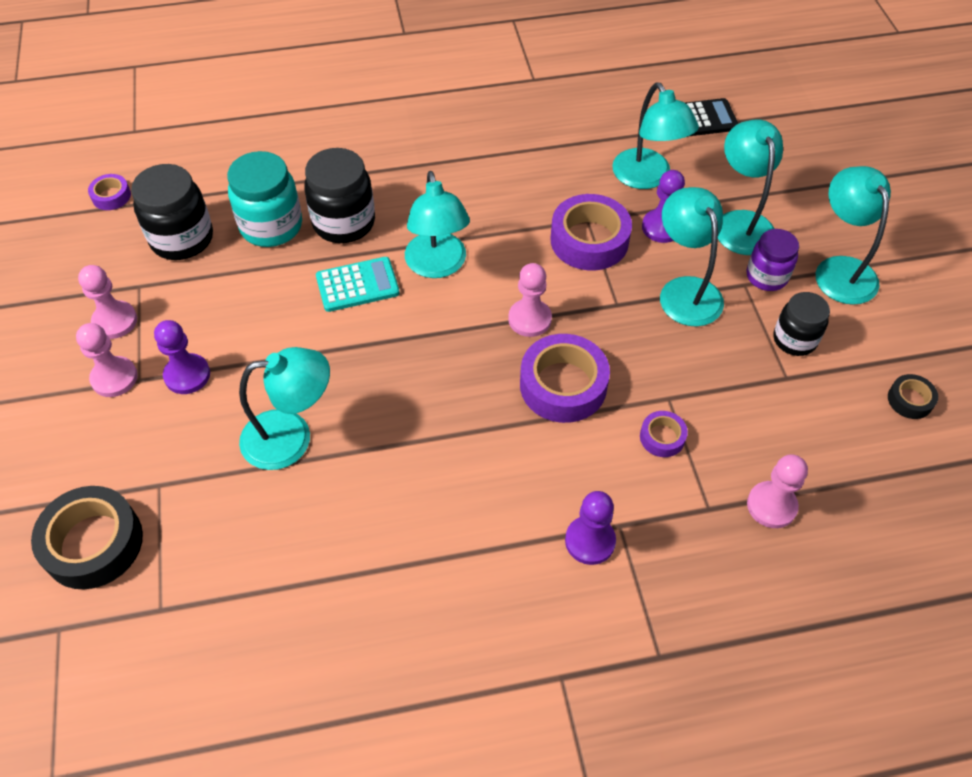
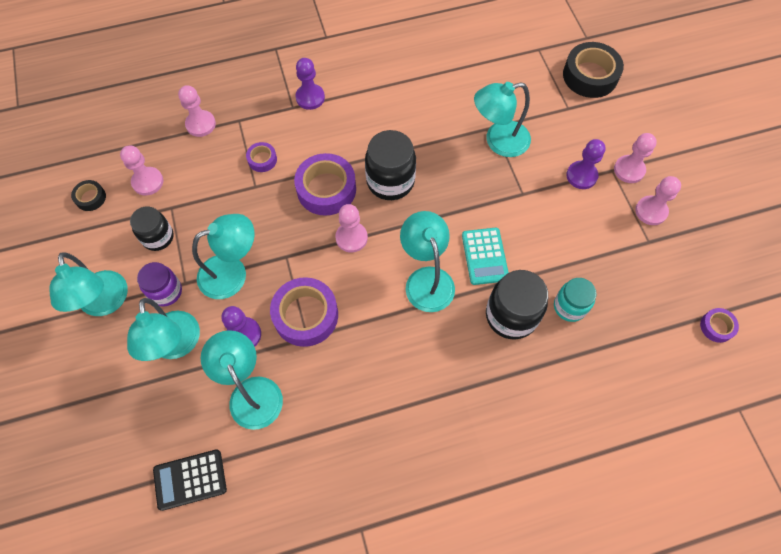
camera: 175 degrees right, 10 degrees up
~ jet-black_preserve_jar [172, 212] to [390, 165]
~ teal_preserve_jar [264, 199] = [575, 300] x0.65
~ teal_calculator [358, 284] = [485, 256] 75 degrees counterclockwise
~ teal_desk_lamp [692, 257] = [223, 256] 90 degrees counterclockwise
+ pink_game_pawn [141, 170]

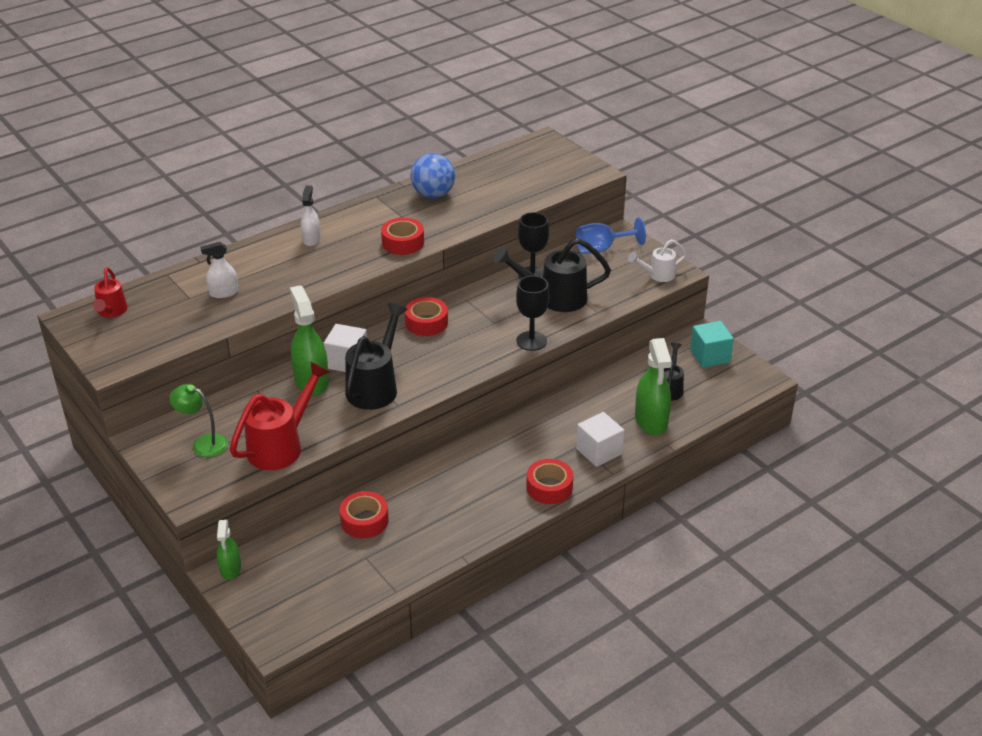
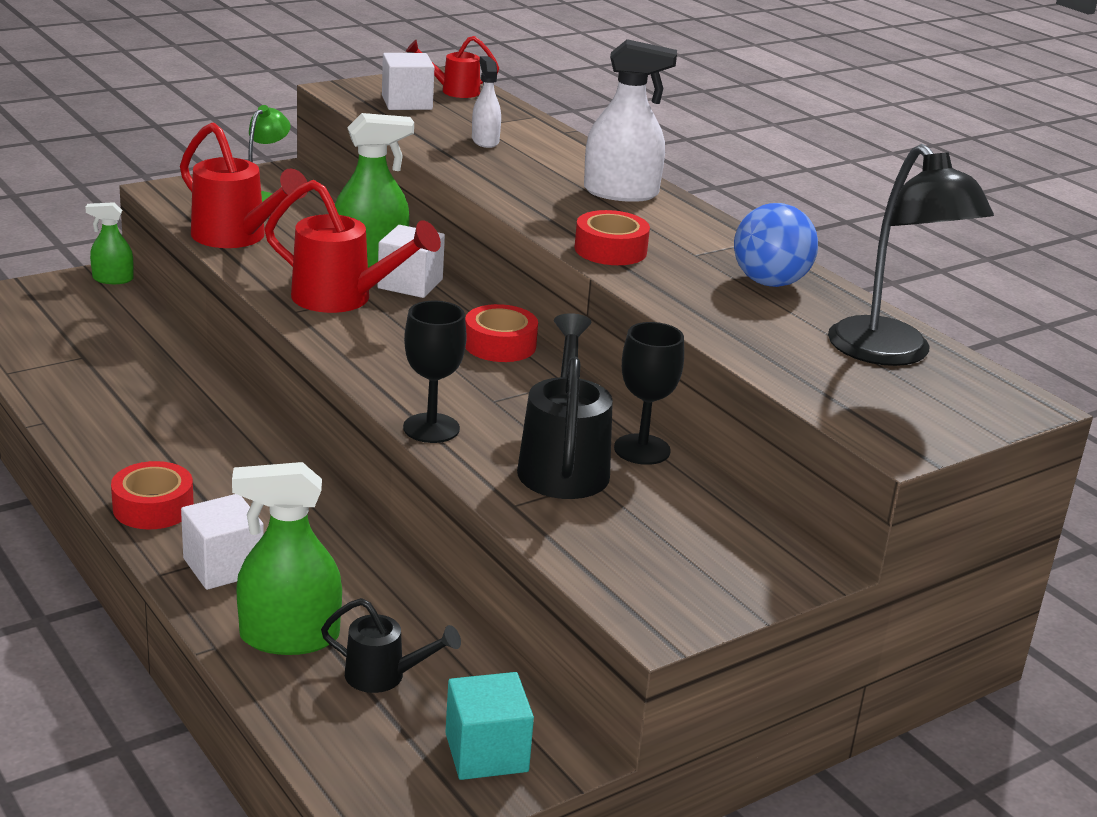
camera: 90 degrees right, 10 degrees down
~ white_spray_bottle [311, 215] = [630, 120] x1.72
- crimson_roll_of_tape [364, 514]
~ jet-black_sprinkling_can [376, 356] to crimson_sprinkling_can [352, 246]
- royal_blue_wine_glass [611, 235]
- white_sprinkling_can [657, 260]
+ white_cube [408, 81]
+ jet-black_desk_lamp [911, 255]

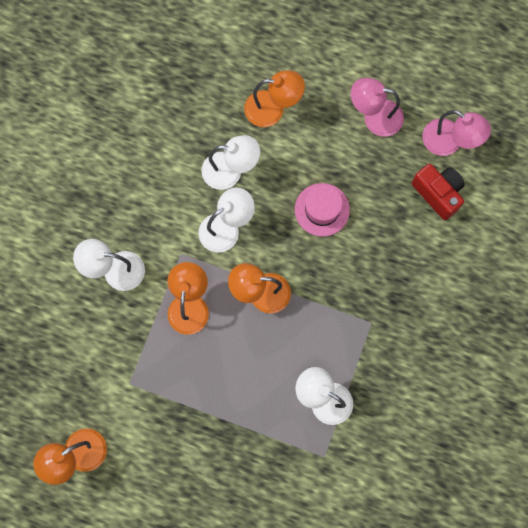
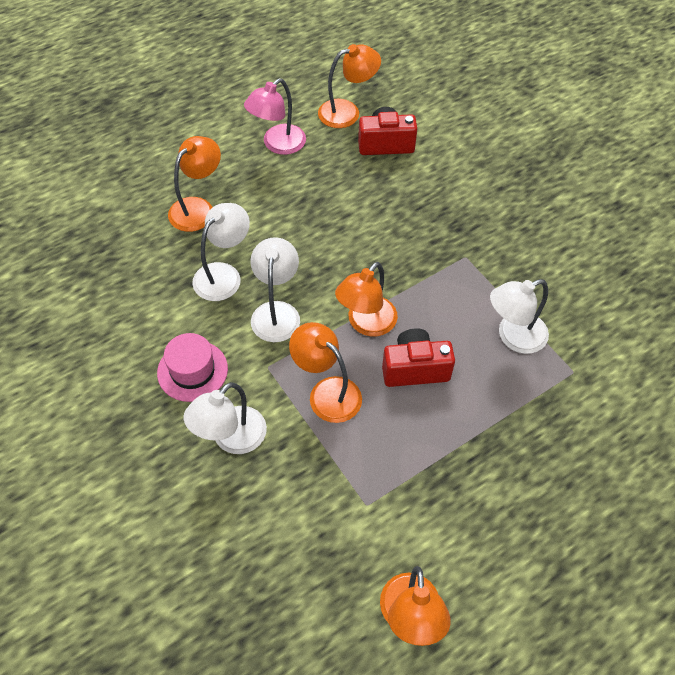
camera: 55 degrees left, 20 degrees down
~ pink_tall_hat [322, 209] to [192, 367]
~ pink_desk_lamp [456, 133] to orange-coloured_desk_lamp [349, 86]
+ crimson_compact_camera [418, 357]

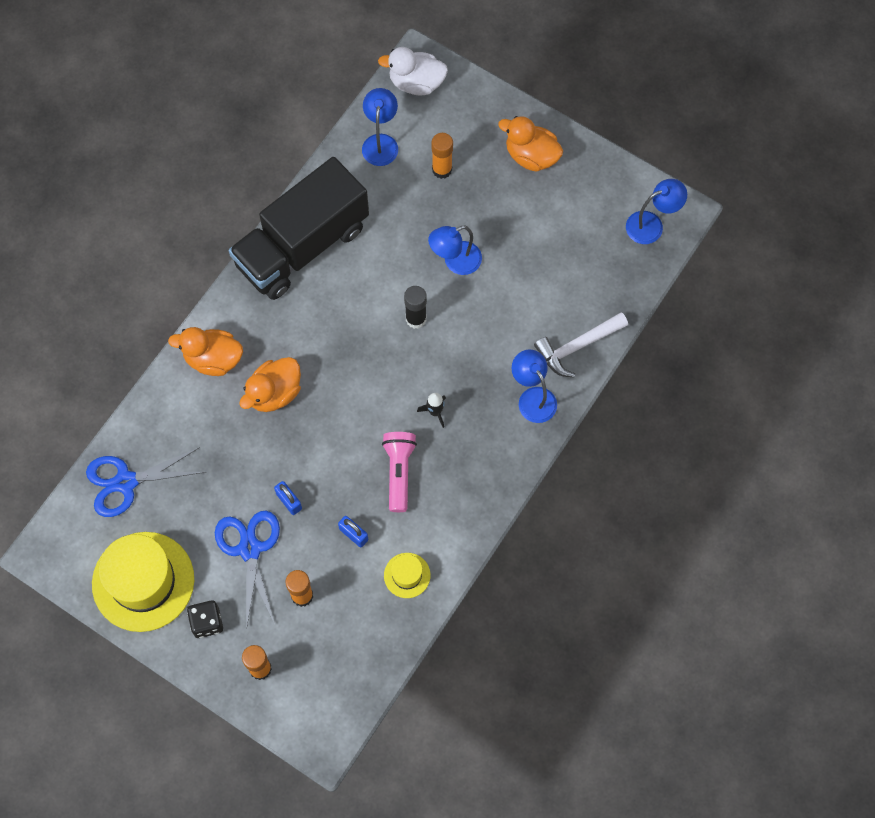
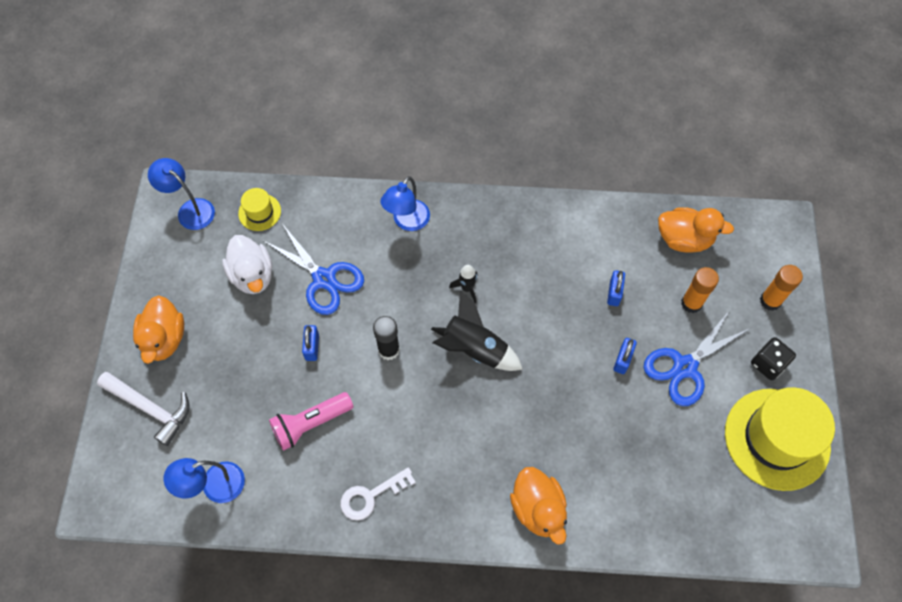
camera: 120 degrees left, 5 degrees down
~ royal_blue_pair_of_scissors [146, 482] to [314, 270]
~ jet-black_toy_truck [299, 228] to white_door_key [378, 494]
~ orange-coloured_duck [270, 384] to [696, 229]
~ white_duck [413, 71] to [247, 264]
~ pink_pocket_torch [399, 472] to [311, 421]
~ yellow_tall_hat [407, 575] to [259, 209]
~ royal_blue_desk_lamp [455, 250] to royal_blue_lock [310, 343]
- orange-coloured_stick_of_glue [442, 156]
~ white_hammer [581, 344] to [143, 409]
+ jet-black_rocket [477, 331]

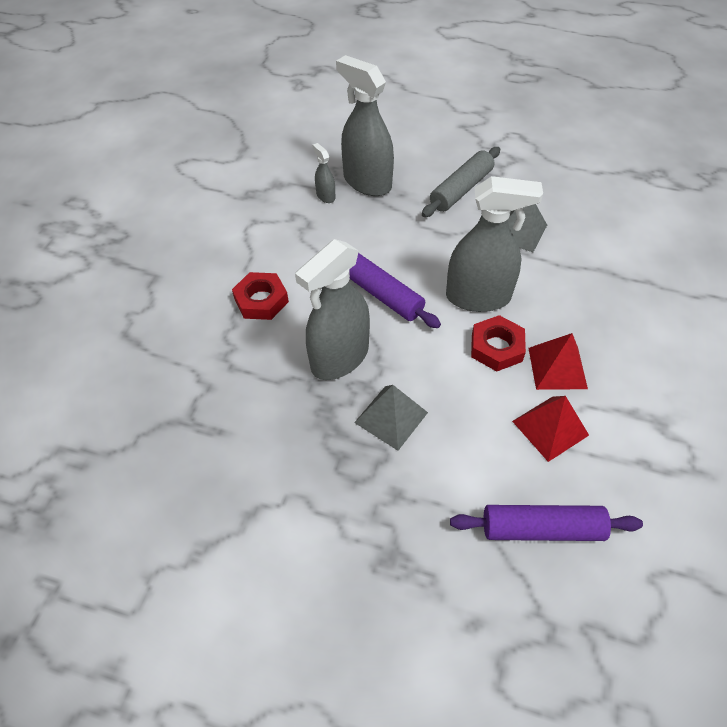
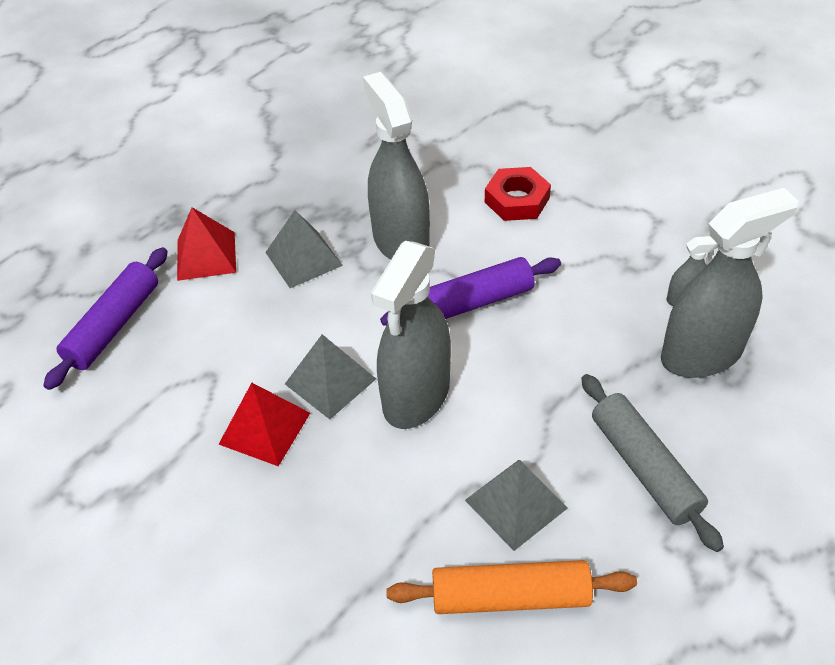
camera: 115 degrees right, 5 degrees down
~ crimson_hexagon_nut [498, 343] to grey_pyramid [330, 376]
~ crimson_pyramid [550, 429] to [206, 244]
+ orange-coloured_pastry_roller [511, 587]

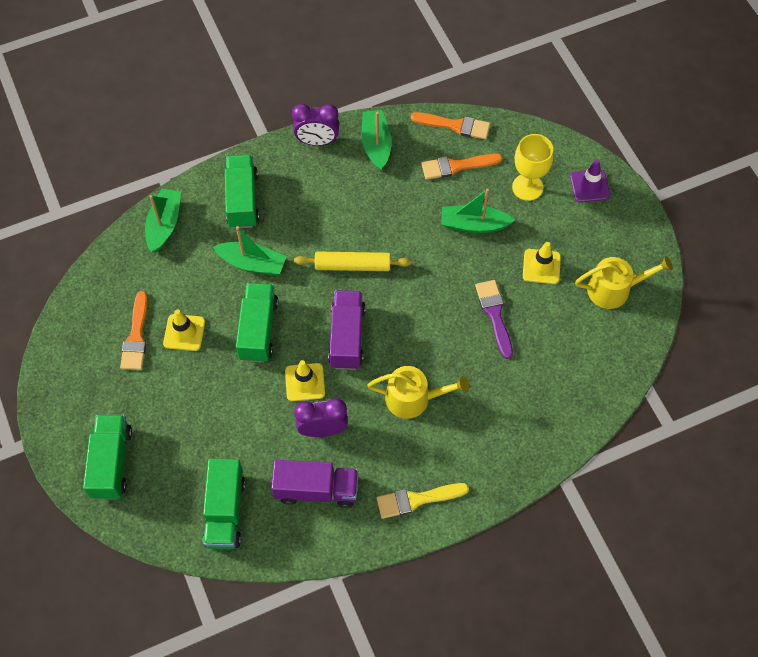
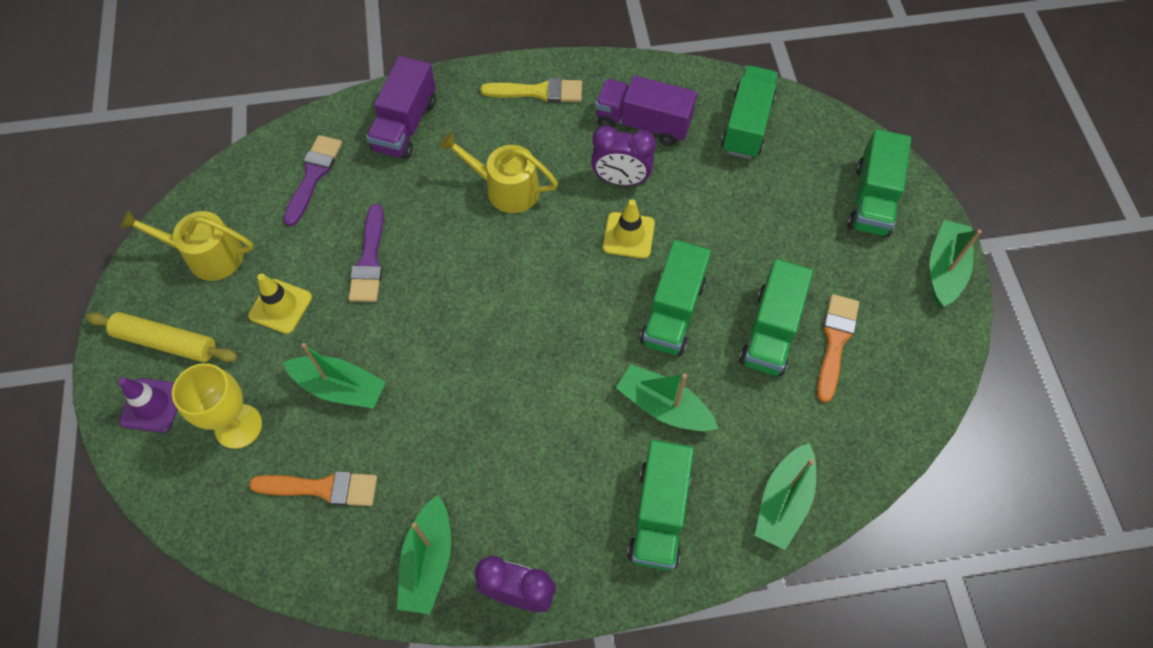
camera: 165 degrees left, 0 degrees up
~ yellow_traffic_cone [184, 330] to leaf-green_toy_truck [776, 318]
~ yellow_pastry_roller [352, 261] to [162, 337]
~ violet_toy_truck [347, 330] to [401, 107]
- orange-coloured_paintbrush [450, 126]
+ violet_paintbrush [312, 180]
+ leaf-green_sailboat [956, 263]

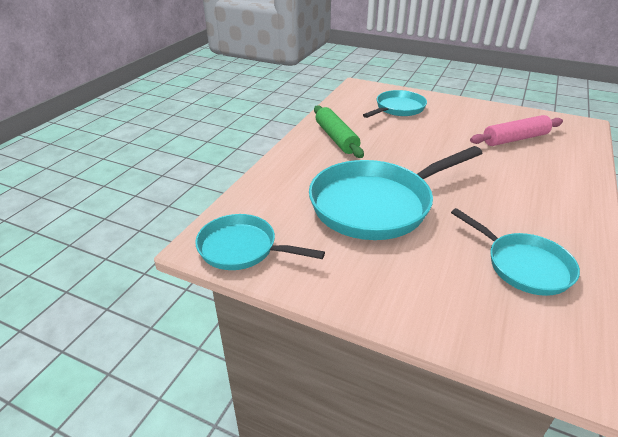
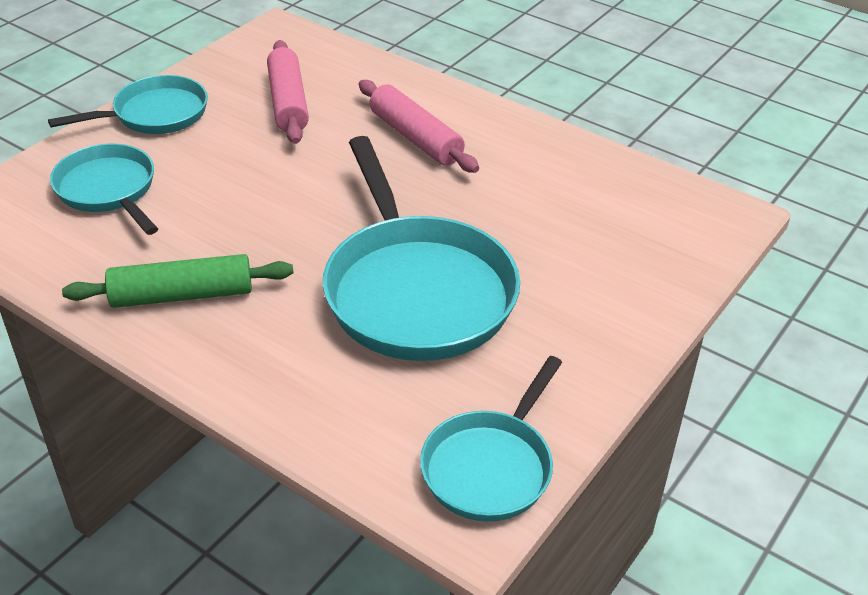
camera: 80 degrees left, 5 degrees up
~ teal_pan [515, 252] to [128, 104]
+ pink_pastry_roller [419, 126]

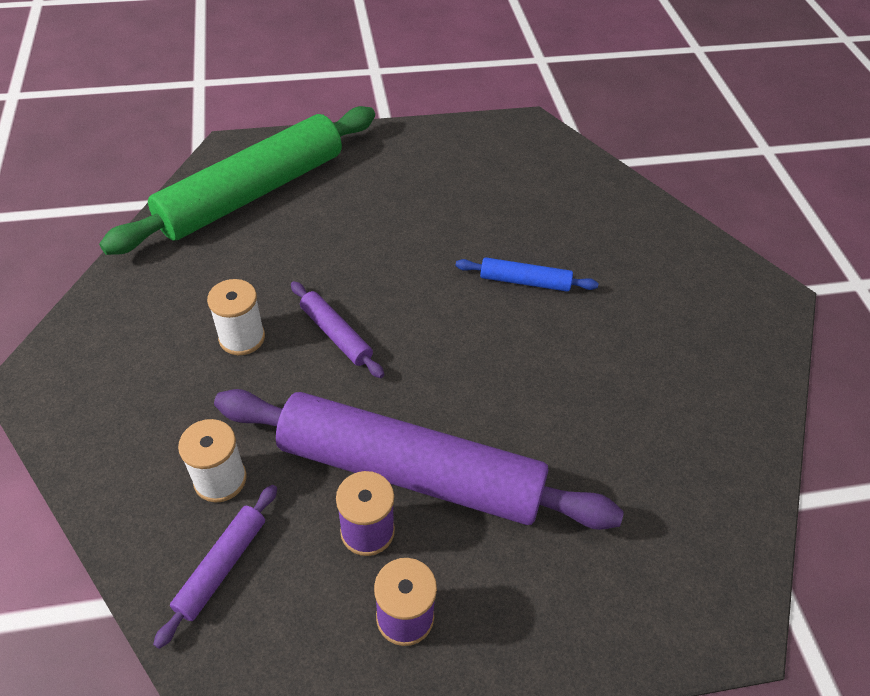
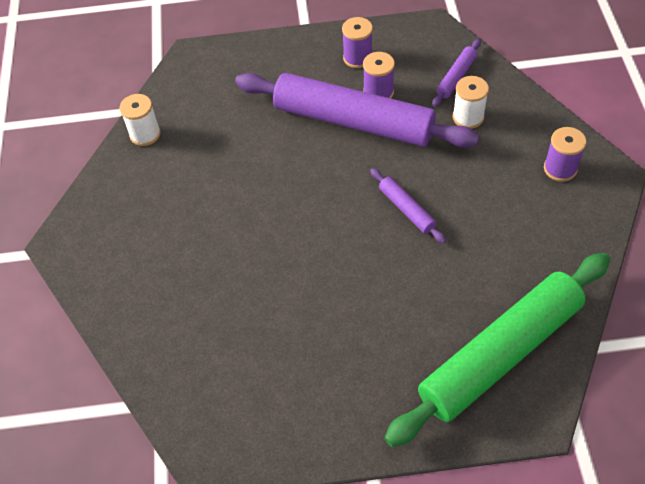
camera: 170 degrees left, 5 degrees up
~ white_bobbin [236, 317] to [140, 120]
- royal_blue_pastry_roller [527, 274]
+ violet_bobbin [565, 154]

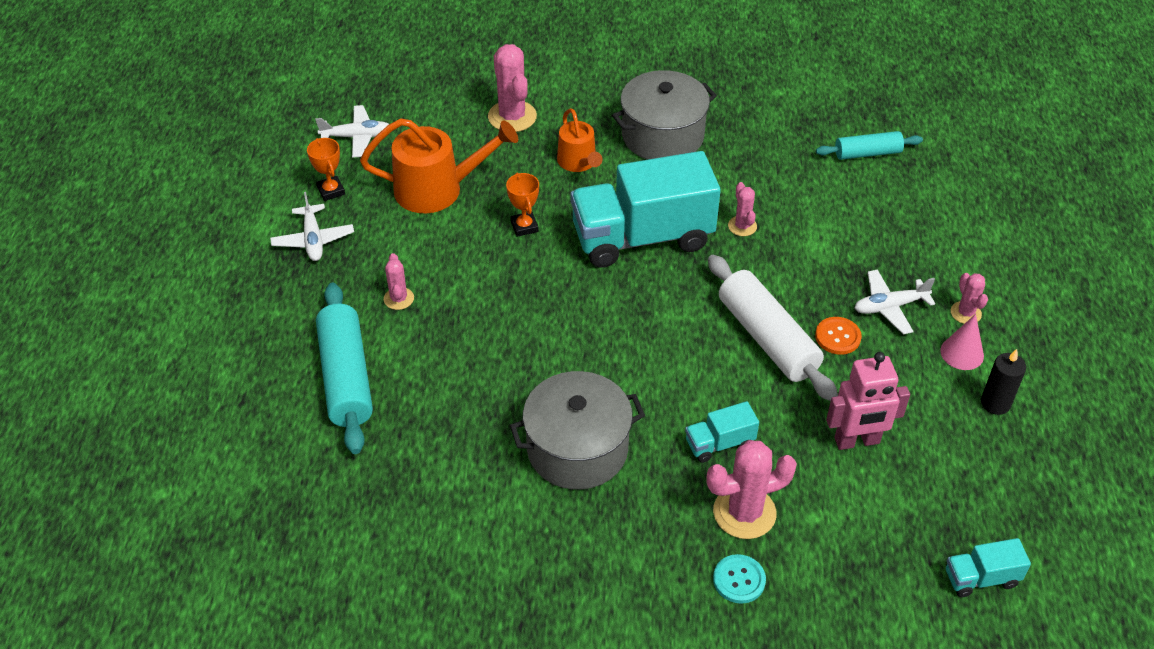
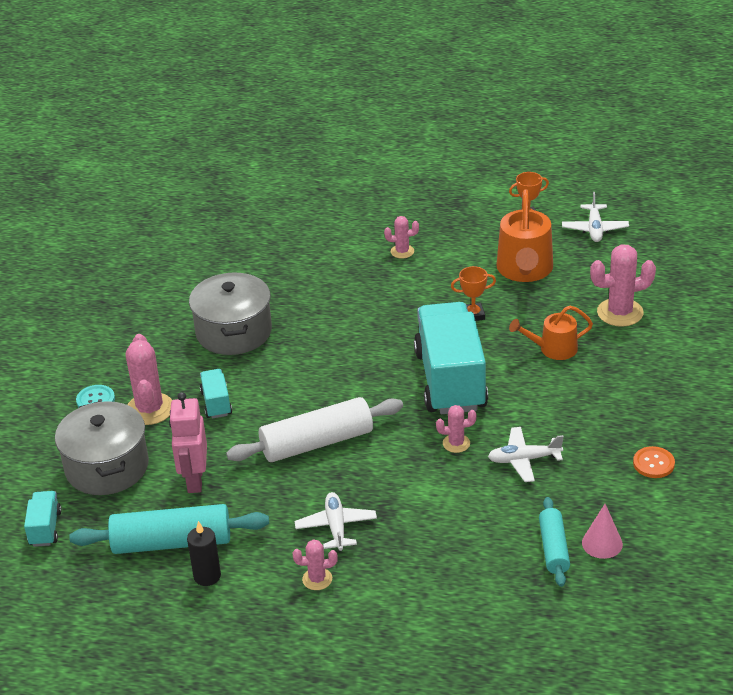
camera: 100 degrees right, 10 degrees down
~ white_toy_plane [312, 226] to [526, 454]
~ teal_pastry_roller [344, 368] to [169, 529]
~ grey_stockpot [664, 115] to [102, 448]
~ orange-coloured_button [838, 336] to [654, 462]
~ pink_cone [962, 342] to [602, 531]

